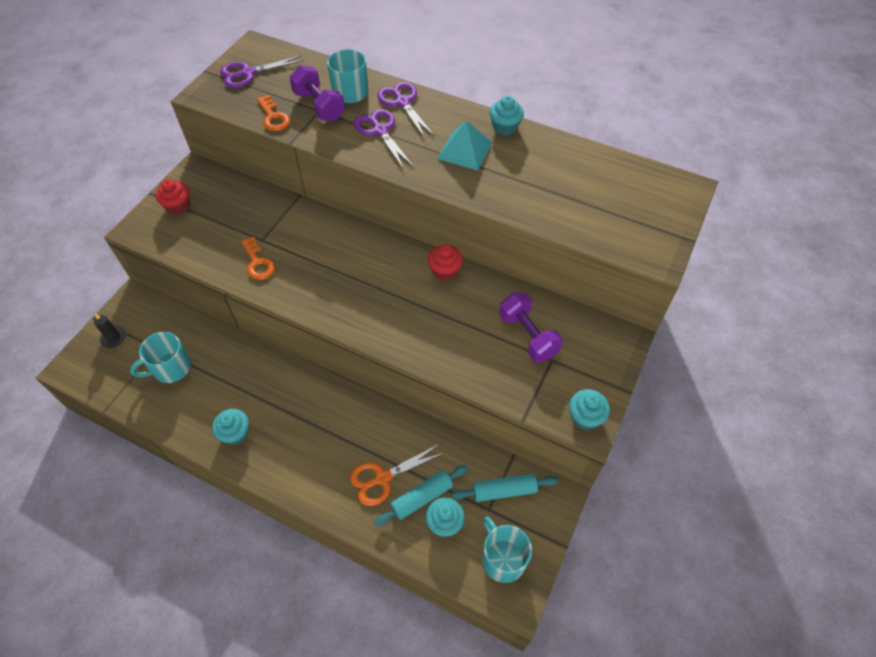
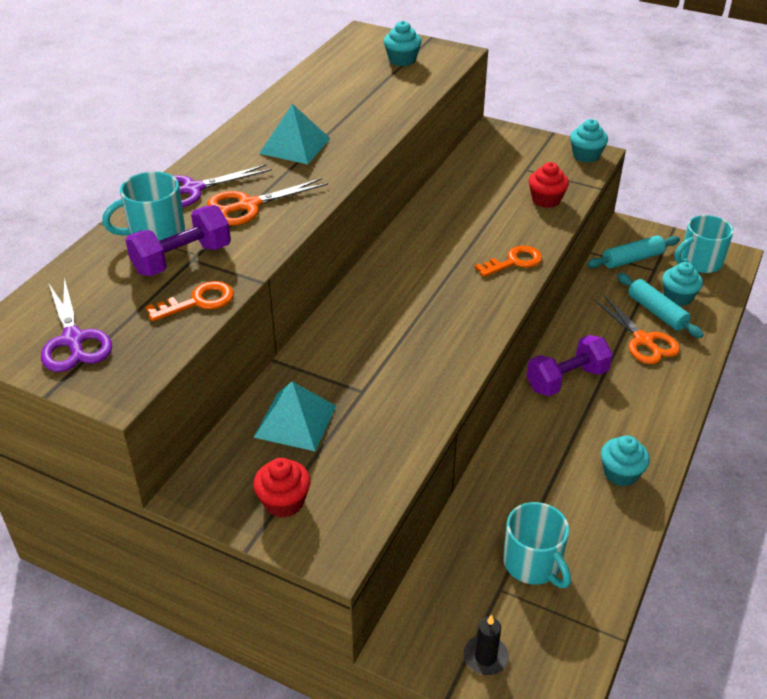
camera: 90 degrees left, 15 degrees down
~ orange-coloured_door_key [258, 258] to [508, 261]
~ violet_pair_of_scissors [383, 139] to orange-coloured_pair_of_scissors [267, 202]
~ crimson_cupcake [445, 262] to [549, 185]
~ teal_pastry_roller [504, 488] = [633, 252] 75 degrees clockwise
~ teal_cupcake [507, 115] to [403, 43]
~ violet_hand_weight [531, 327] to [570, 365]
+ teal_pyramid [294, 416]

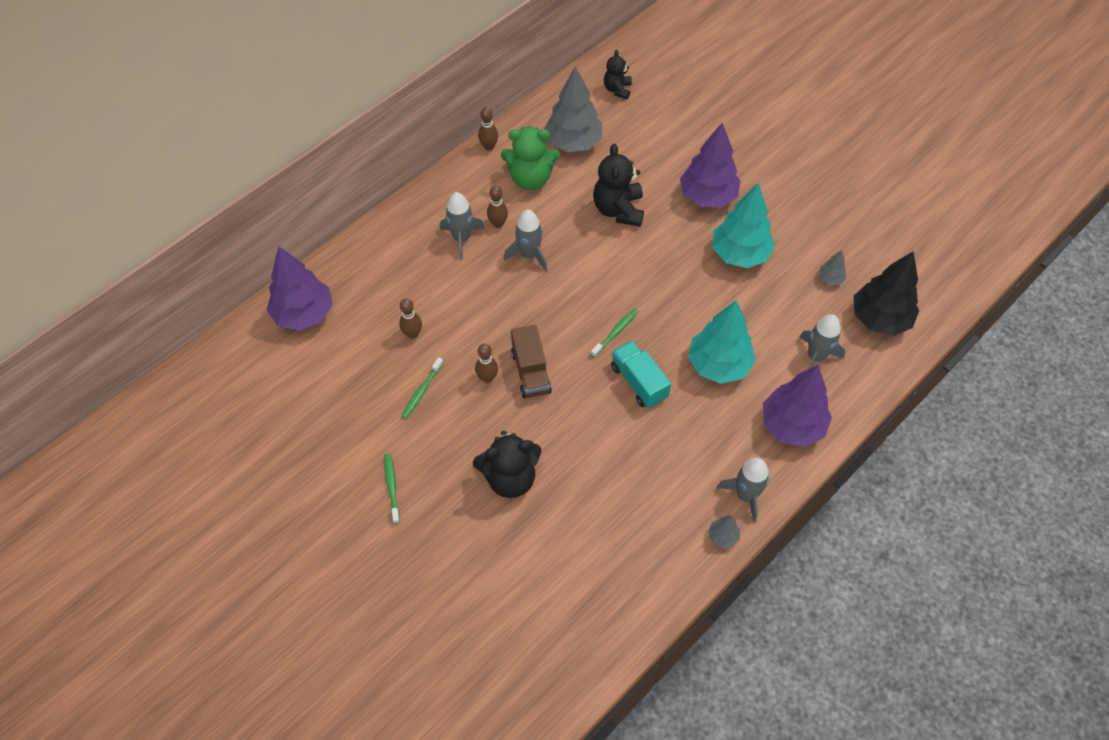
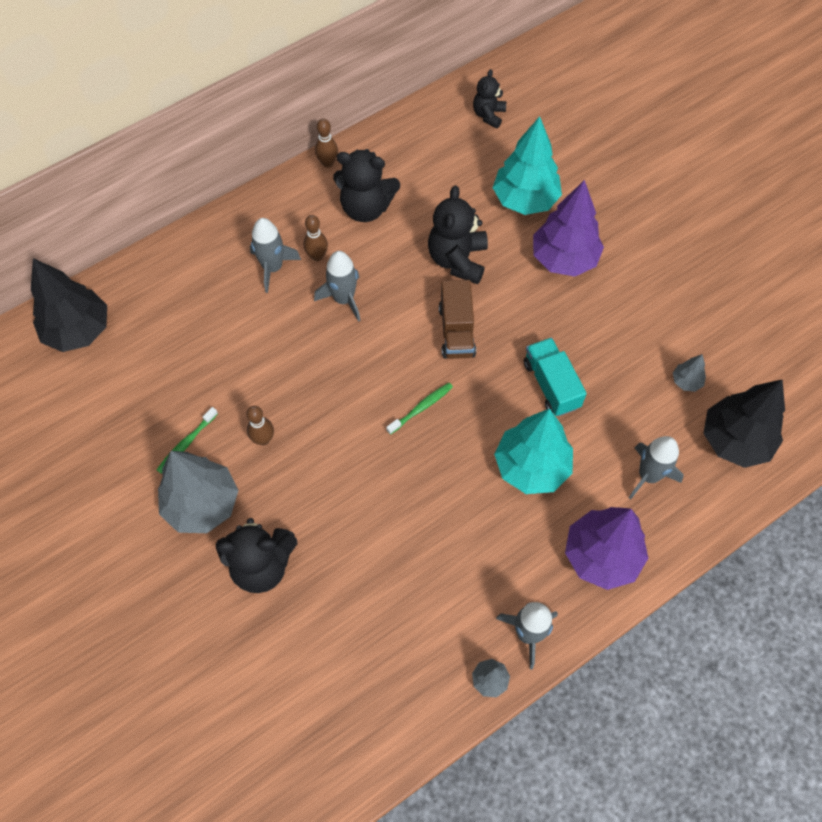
camera: 10 degrees right, 5 degrees up
~ violet_toy_tree [300, 288] to jet-black_toy_tree [69, 305]
- leaf-green_tooth_brush [392, 488]
- brown_skittle [410, 318]
~ leaf-green_teddy [530, 158] to jet-black_teddy [366, 185]
~ brown_toy_truck [531, 362] to [457, 319]
~ grey_toy_tree [573, 109] to [198, 492]
~ teal_toy_truck [641, 374] to [555, 377]
~ teal_toy_tree [743, 225] to [527, 165]

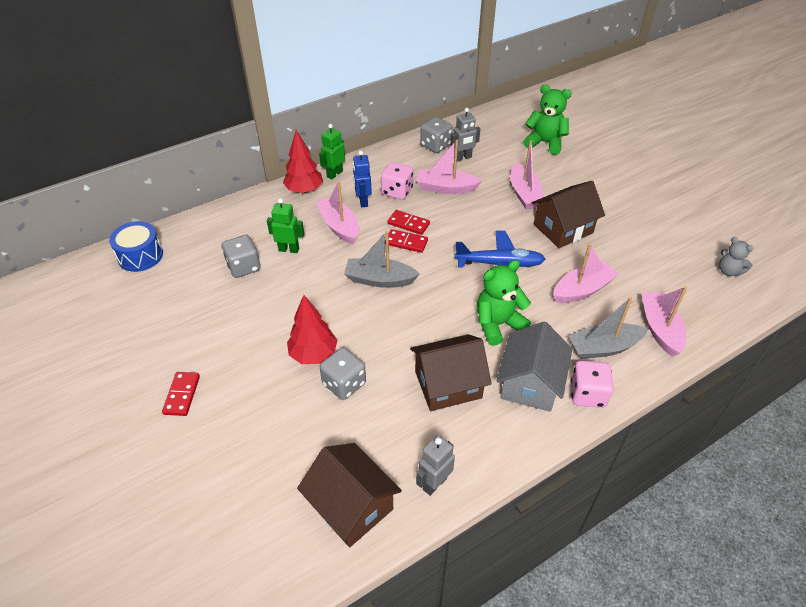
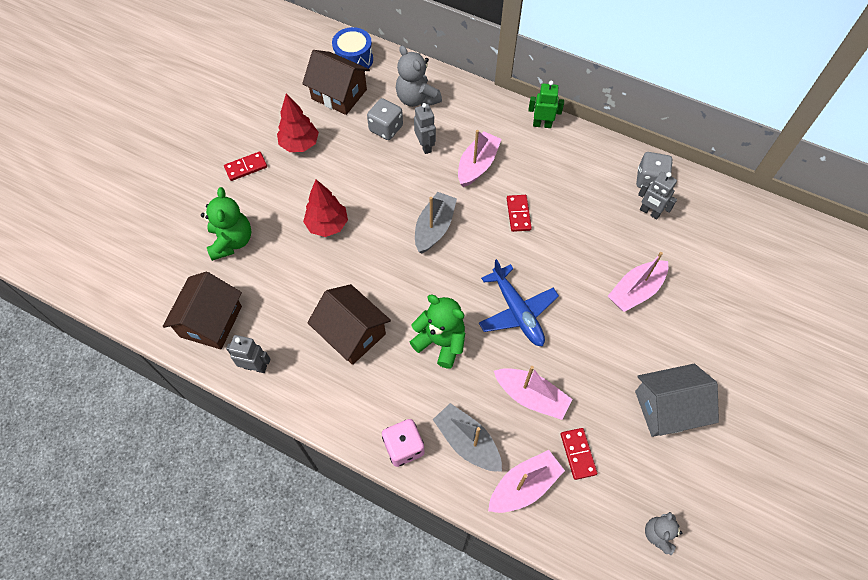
camera: 60 degrees right, 15 degrees up
~ leaf-green_toy_robot [285, 225] to grey_toy_robot [425, 128]
~ crimson_toy_tree [303, 162] to [298, 122]
- grey_dice [343, 373]
~ grey_sailboat [382, 259] = [436, 222] 45 degrees clockwise
- royal_blue_toy_robot [362, 178]
- pink_dice [397, 181]
~ crimson_domino_piece [406, 241] to [579, 454]
- pink_sailboat [449, 167]
~ grey_house [534, 367] to [677, 400]
~ leaf-green_teddy [547, 120] to [226, 224]
~ brown_house [568, 214] to [336, 82]
+ grey_teddy [419, 76]

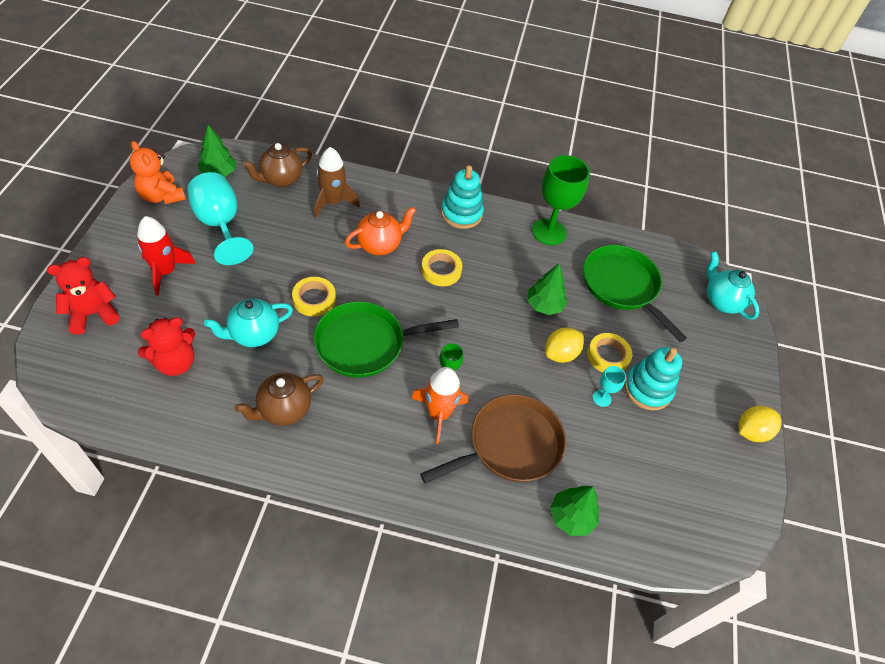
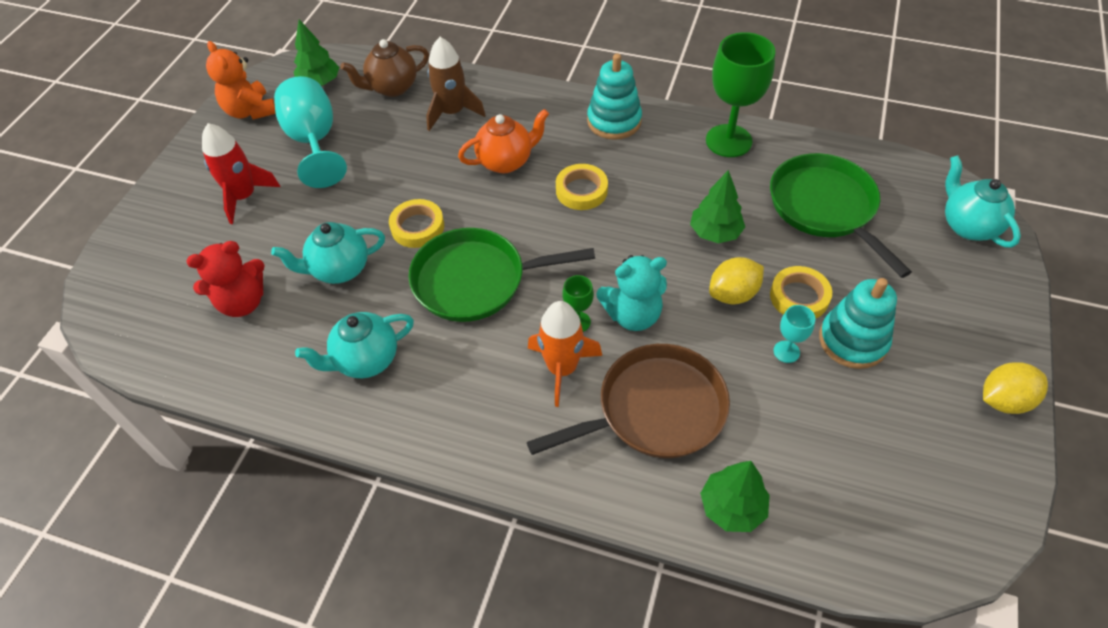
camera: 15 degrees right, 0 degrees up
- crimson_teddy [83, 296]
~ brown_teapot [279, 399] to teal_teapot [354, 345]
+ teal_teddy [631, 293]

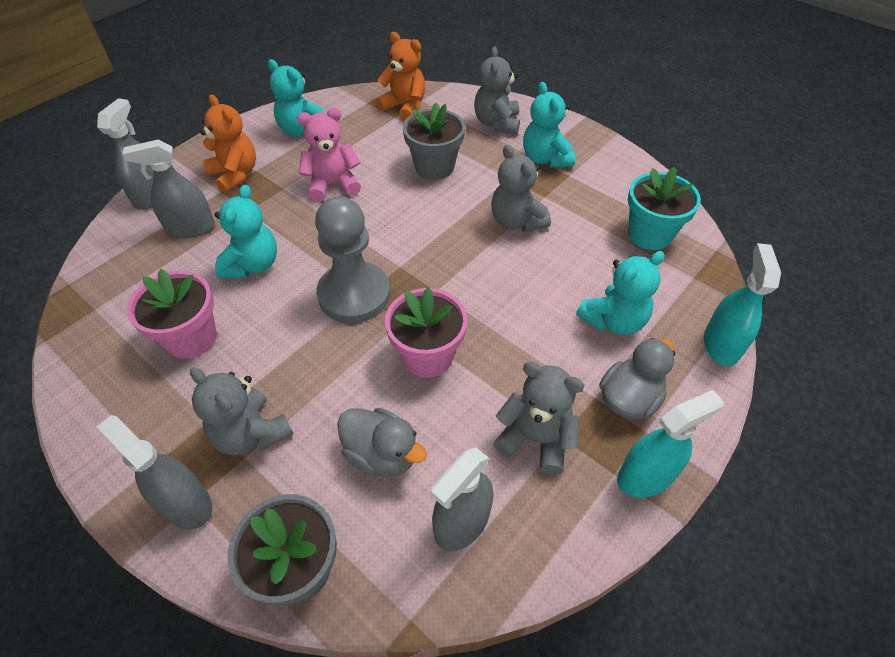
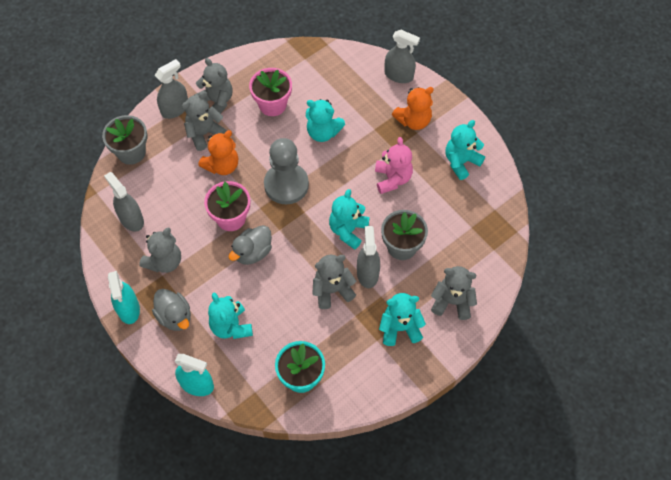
camera: 100 degrees right, 10 degrees up
~ grey_spray_bottle [168, 188] to [368, 257]
~ grey_duck [382, 442] to [250, 245]
~ orange-coloured_teddy [401, 76] to [218, 152]
+ grey_teddy [213, 86]
+ teal_teddy [349, 219]

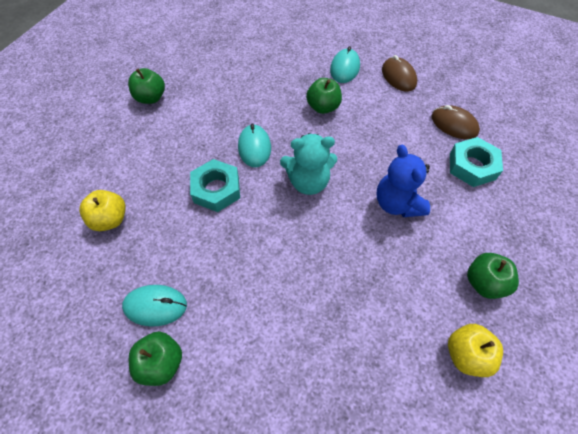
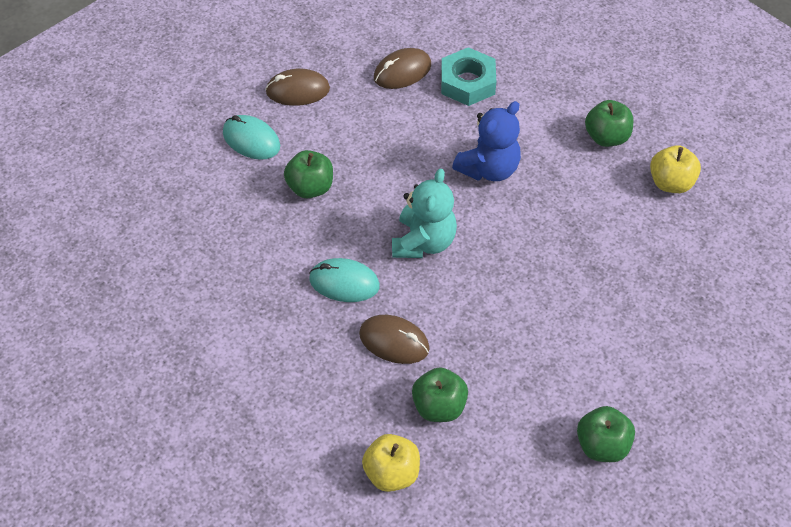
camera: 70 degrees left, 5 degrees down
- teal_computer_mouse [154, 306]
~ leaf-green_toy_apple [146, 86] to [440, 394]
~ teal_hexagon_nut [215, 185] to brown_computer_mouse [394, 339]
~ royal_blue_teddy [403, 180] = [486, 141] 45 degrees counterclockwise

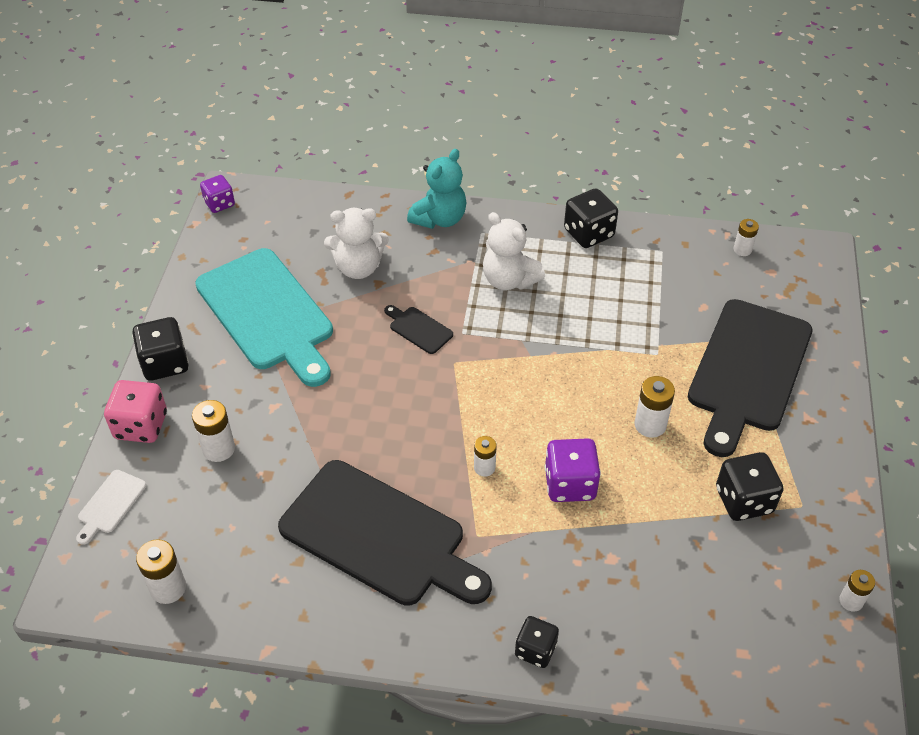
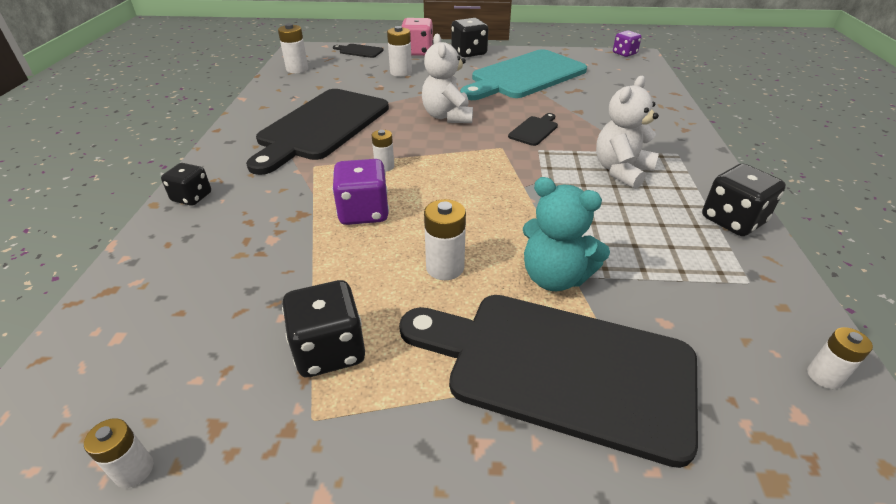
camera: 85 degrees right, 10 degrees down
~ white_chopping_board [111, 507] to jet-black_chopping_board [358, 51]
~ white_teddy [356, 243] to [447, 78]
~ teal_teddy [436, 189] to [566, 234]

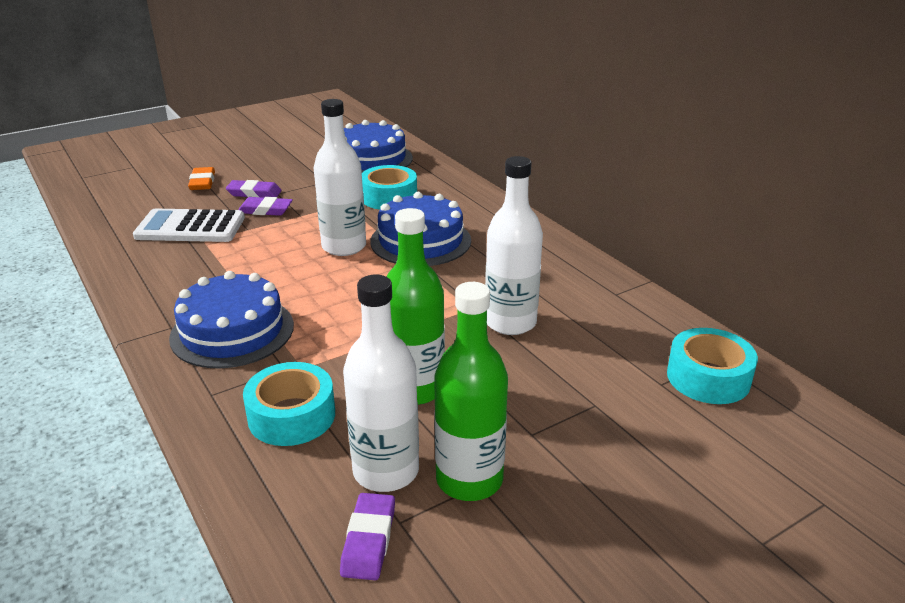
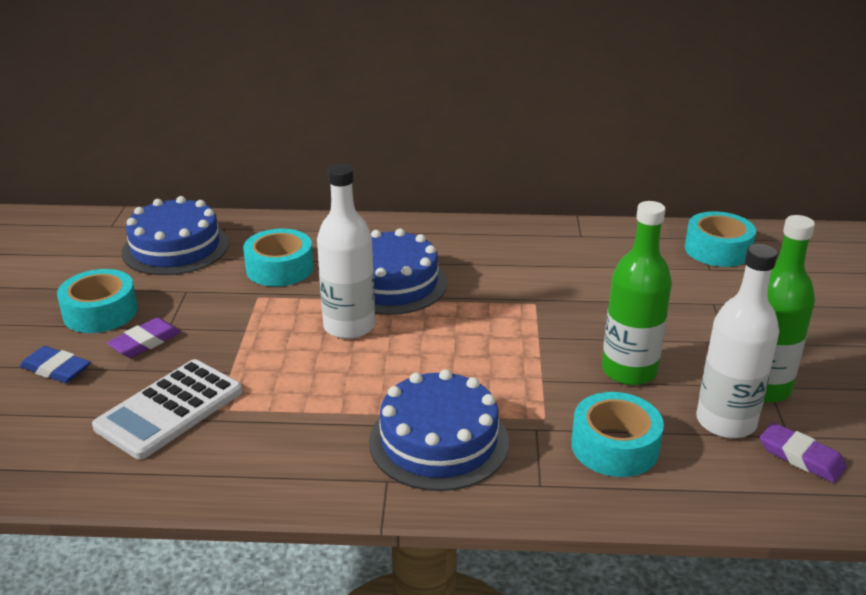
camera: 55 degrees left, 0 degrees up
~ orange-coloured_pencil_eraser [201, 178] to royal_blue_pencil_eraser [55, 364]
- violet_pencil_eraser [265, 206]
- white_bottle [514, 245]
+ teal_roll_of_tape [97, 301]

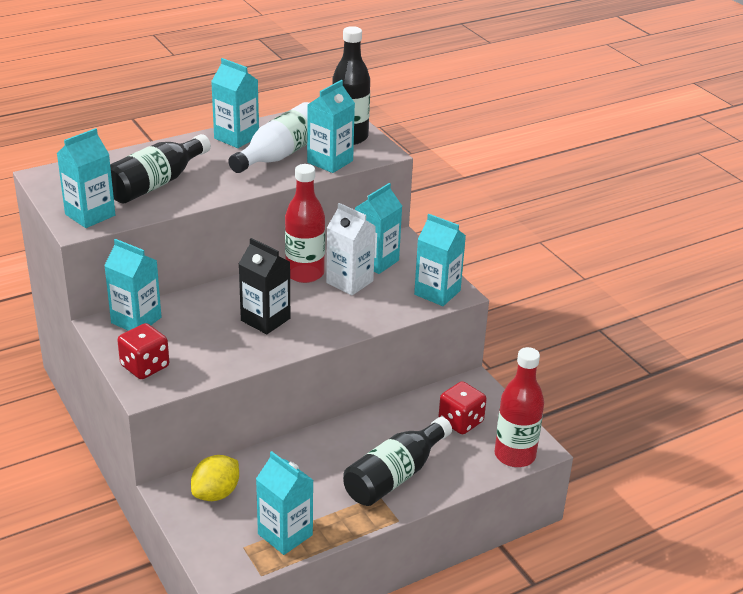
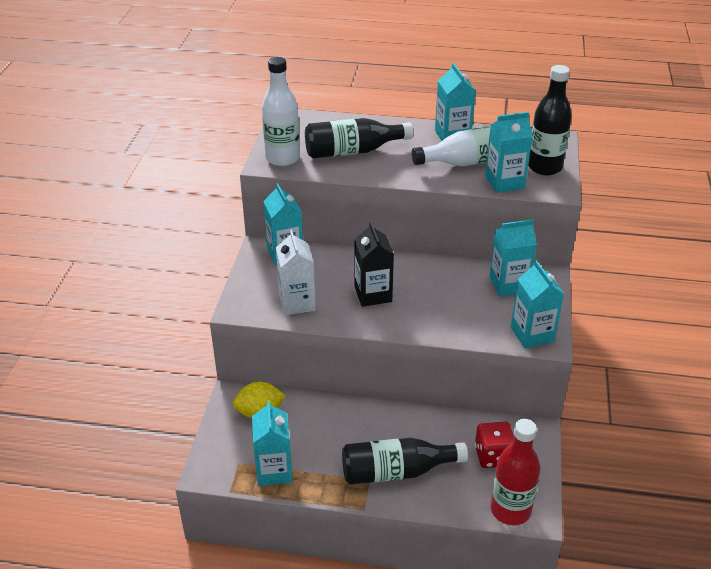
camera: 40 degrees right, 5 degrees up
~ teal_carton [86, 178] to white_bottle [281, 111]
- crimson_dice [143, 351]
- crimson_bottle [305, 223]
~ white_carton [351, 249] to [296, 272]

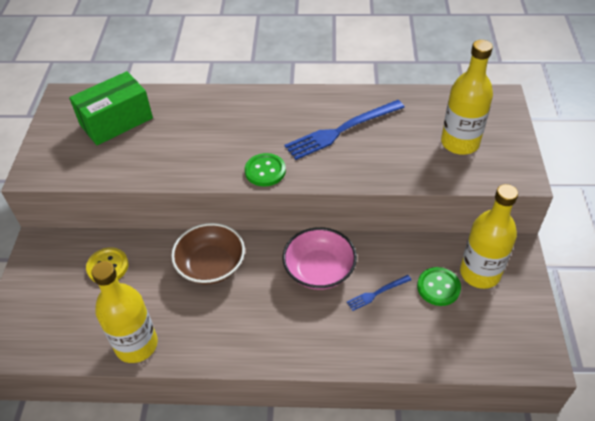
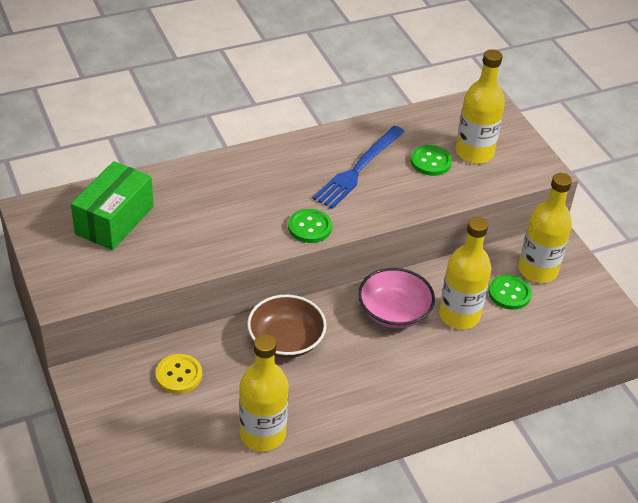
camera: 30 degrees left, 5 degrees down
~ royal_blue_table_fork [379, 293] to yellow_bottle [465, 273]
+ leaf-green_button [431, 160]

